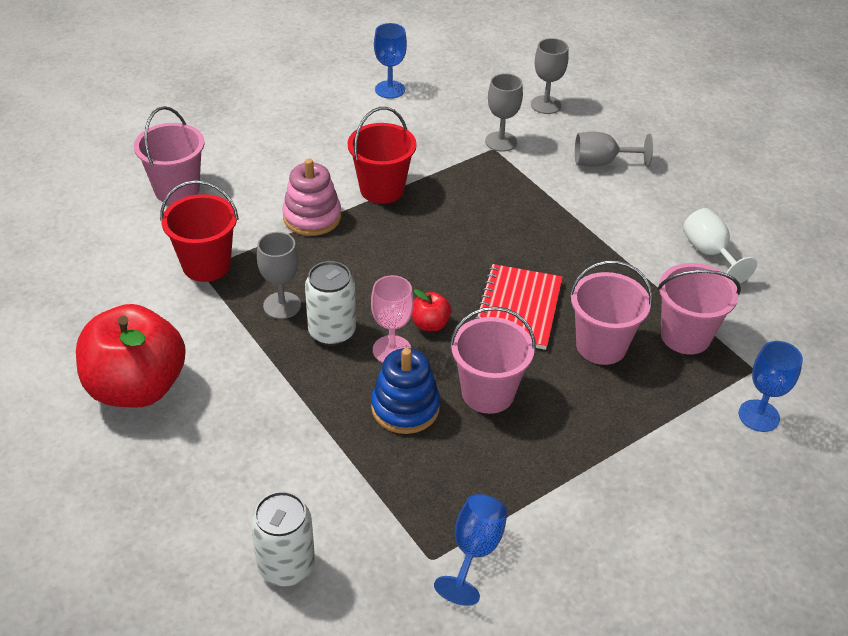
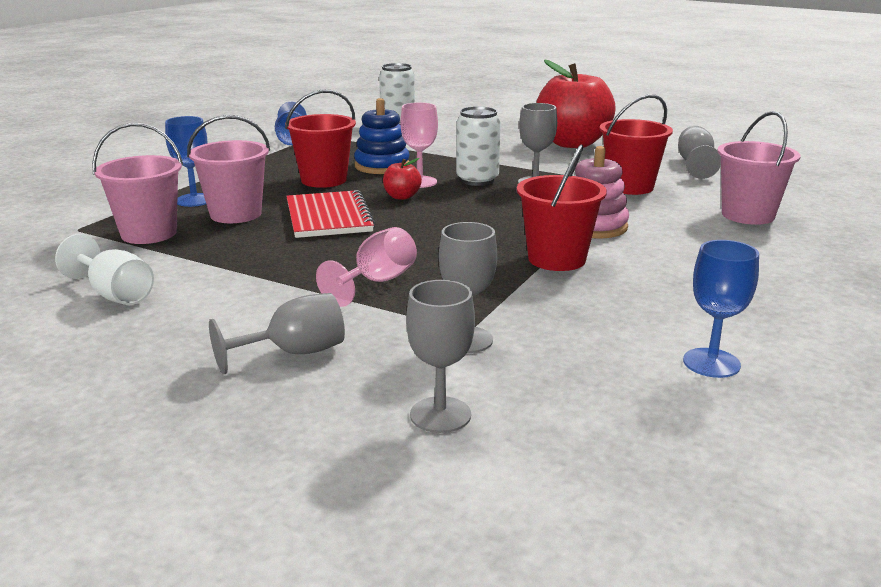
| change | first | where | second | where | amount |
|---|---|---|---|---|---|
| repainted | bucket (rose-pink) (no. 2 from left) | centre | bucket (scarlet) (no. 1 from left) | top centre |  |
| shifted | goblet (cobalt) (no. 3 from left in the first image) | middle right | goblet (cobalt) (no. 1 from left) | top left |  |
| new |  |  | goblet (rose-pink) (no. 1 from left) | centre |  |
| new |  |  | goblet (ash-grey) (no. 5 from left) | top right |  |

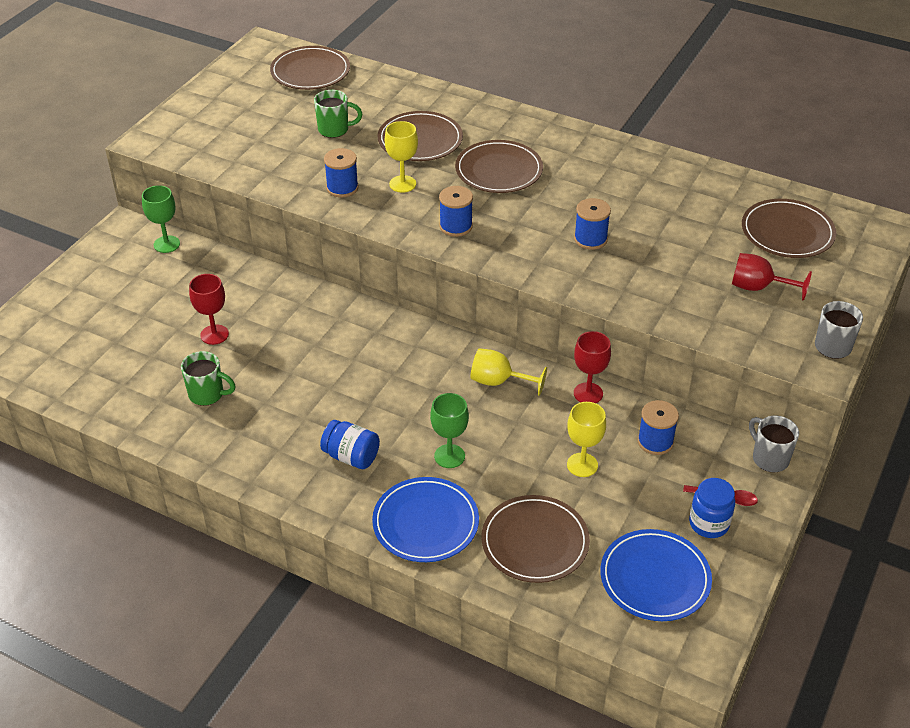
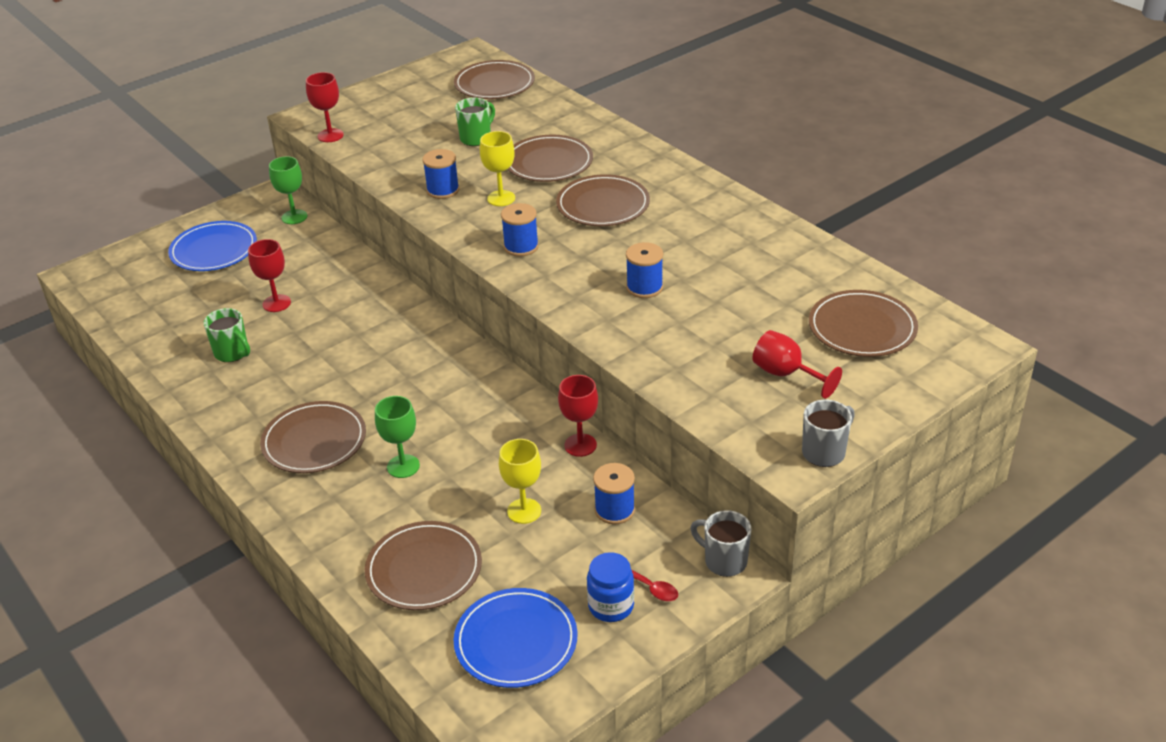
| change | first | where | second | where | amount |
|---|---|---|---|---|---|
| rotated | coffee mug (green) (no. 2 from left) | top centre |  | top centre | 75 degrees counterclockwise |
| swapped | jam jar (cobalt) (no. 1 from left) | centre | plate (dark brown) (no. 1 from left) | middle left |  |
| shifted | plate (cobalt) (no. 1 from left) | bottom centre |  | top left |  |
| gone | goblet (bright yellow) (no. 2 from left) | centre |  |  |  |
| rotated | coffee mug (ash-grey) (no. 1 from left) | middle right |  | bottom centre | 45 degrees counterclockwise |
| new |  |  | goblet (scarlet) (no. 2 from left) | top left |  |

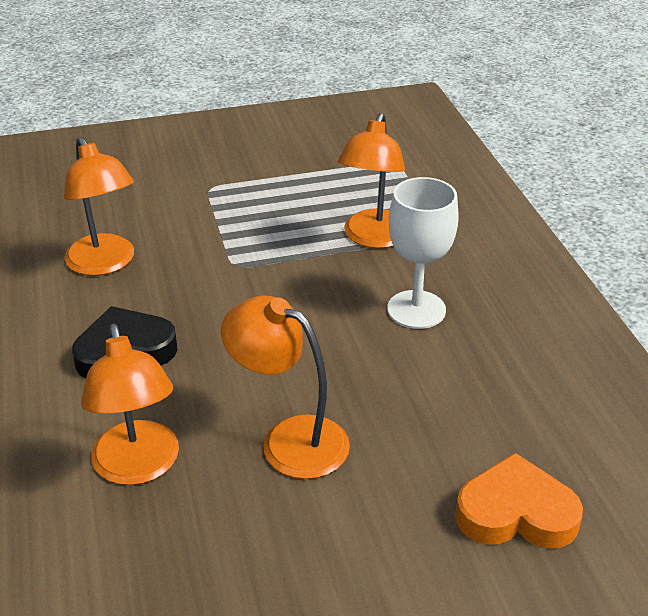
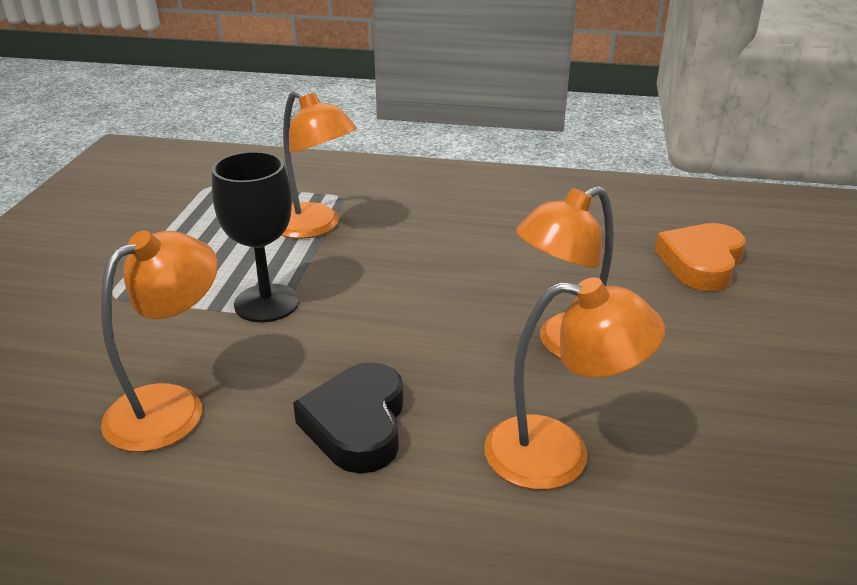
| change | first | where | second | where | amount |
|---|---|---|---|---|---|
| rotated | desk lamp (orange-coloured) (no. 1 from left) | middle left |  | middle left | 45 degrees counterclockwise |
| gone | goblet (white) | centre |  |  |  |
| new |  |  | goblet (black) | middle left |  |

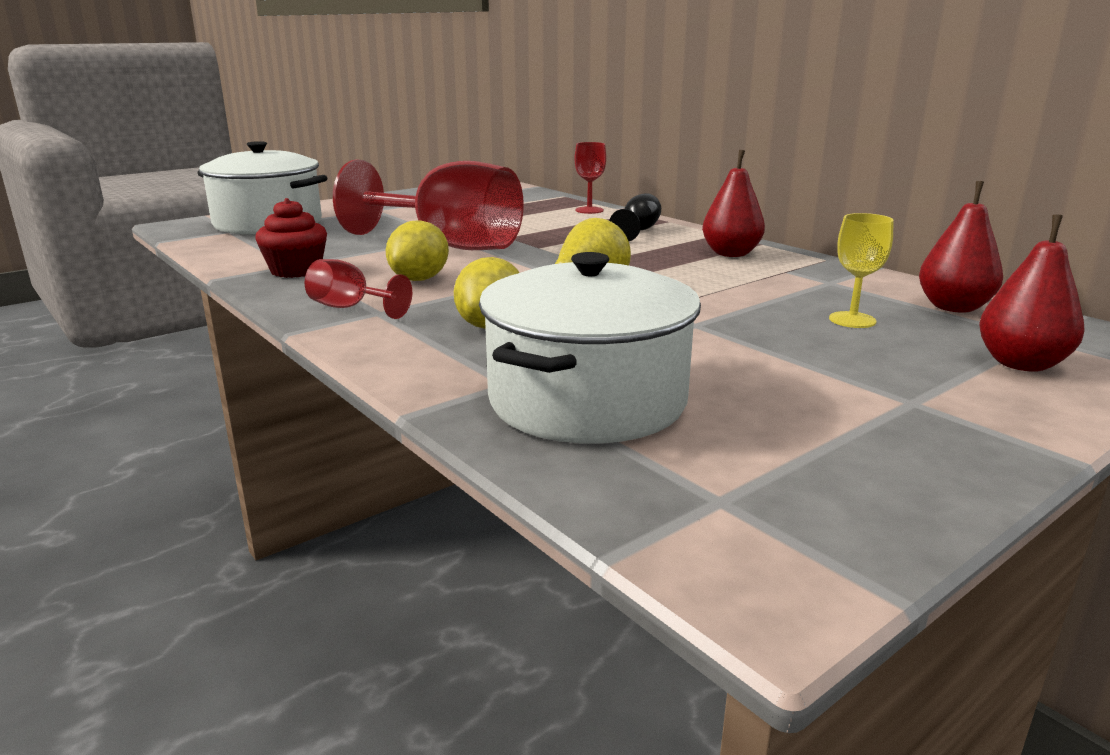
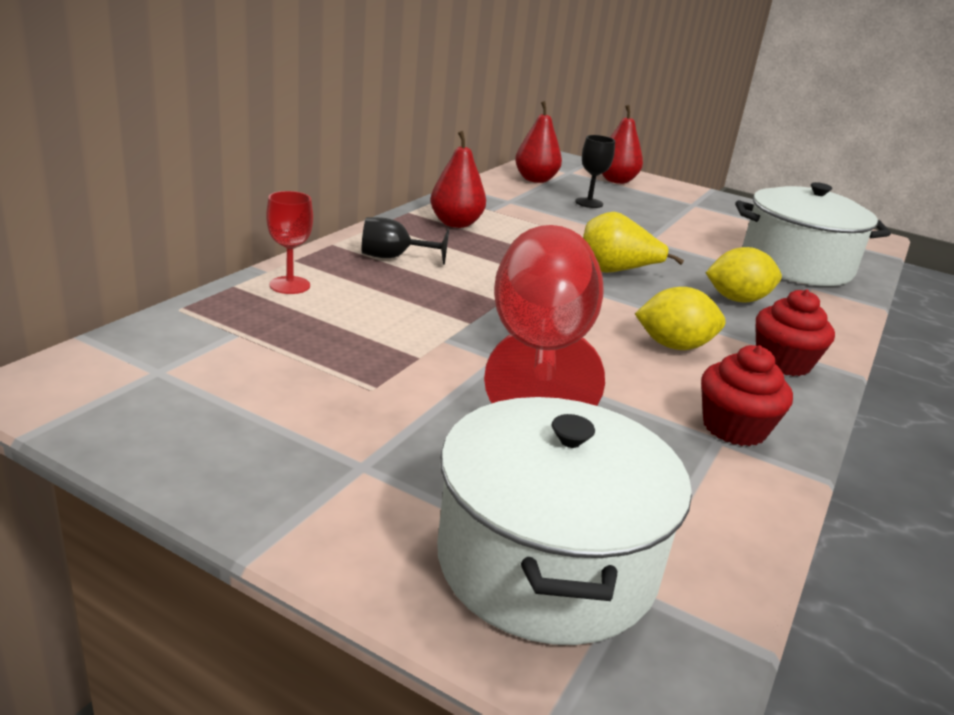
| change | first | where | second | where | amount |
|---|---|---|---|---|---|
| swapped | goblet (scarlet) (no. 1 from left) | middle left | muffin (scarlet) (no. 2 from left) | middle right |  |
| repainted | goblet (bright yellow) | middle right | goblet (black) (no. 2 from left) | top centre |  |

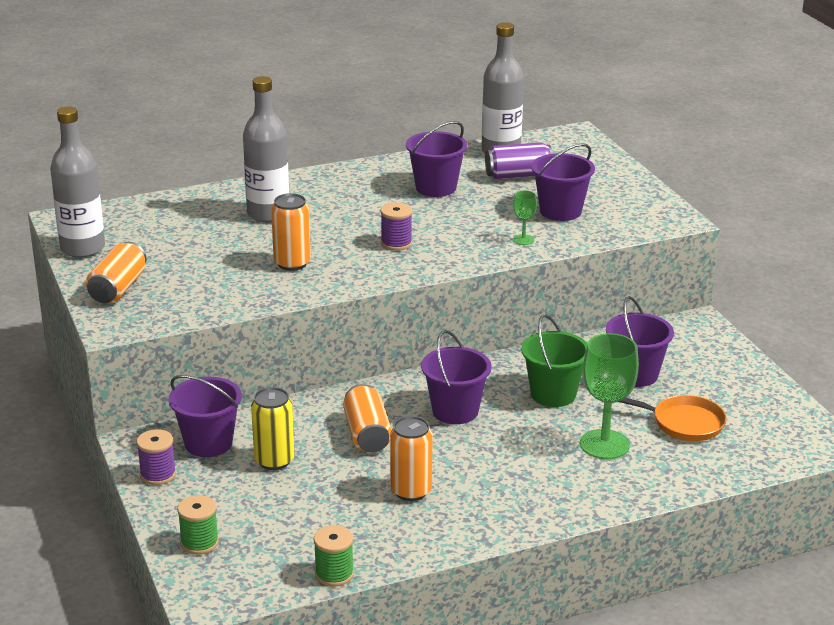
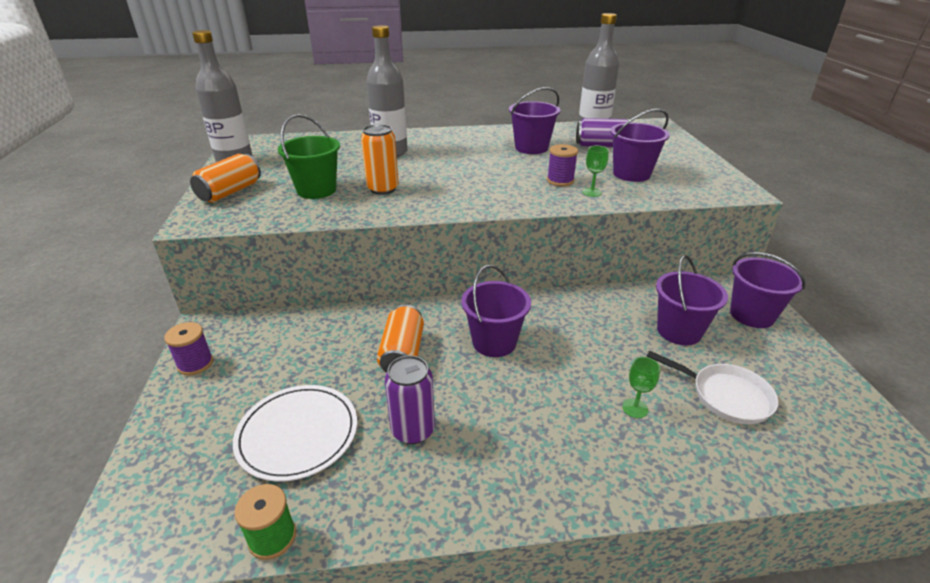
| change | first | where | second | where | amount |
|---|---|---|---|---|---|
| shifted | bucket (violet) (no. 1 from left in the first image) | middle left | bucket (violet) (no. 5 from left) | middle right |  |
| gone | reel of thread (green) (no. 1 from left) | bottom left |  |  |  |
| gone | soda can (bright yellow) | bottom left |  |  |  |
| shifted | reel of thread (violet) (no. 2 from left) | centre |  | top centre |  |
| repainted | soda can (orange-coloured) (no. 4 from left) | bottom centre | soda can (violet) (no. 1 from left) | bottom centre |  |
| shifted | bucket (green) | centre |  | top left |  |
| scaled | goblet (green) (no. 2 from left) | middle right |  | middle right | x0.48 |
| repainted | pan (orange-coloured) | bottom right | pan (white) | middle right |  |
| new |  |  | plate (white) | bottom left |  |

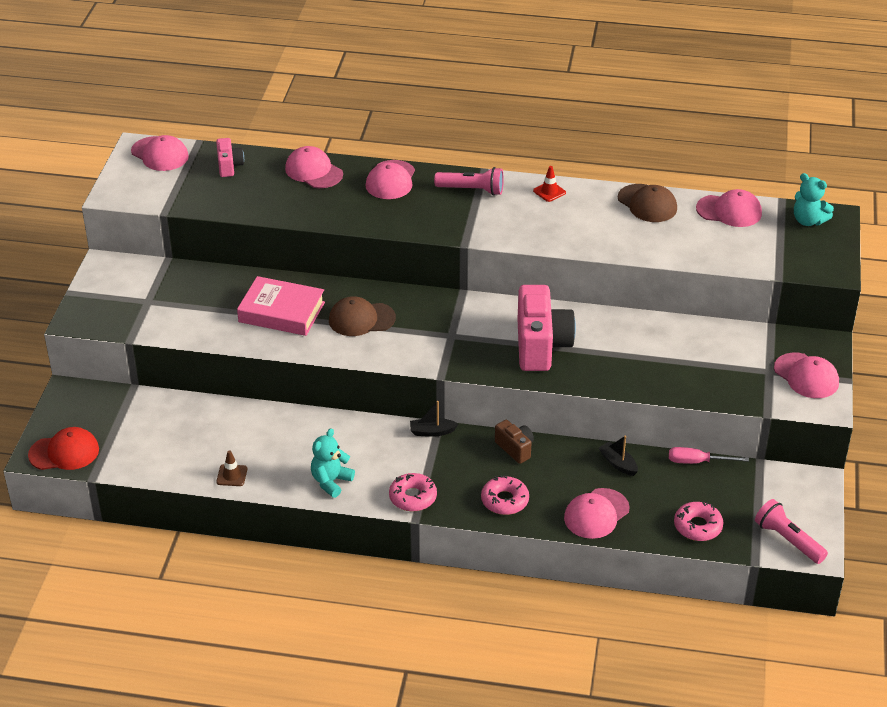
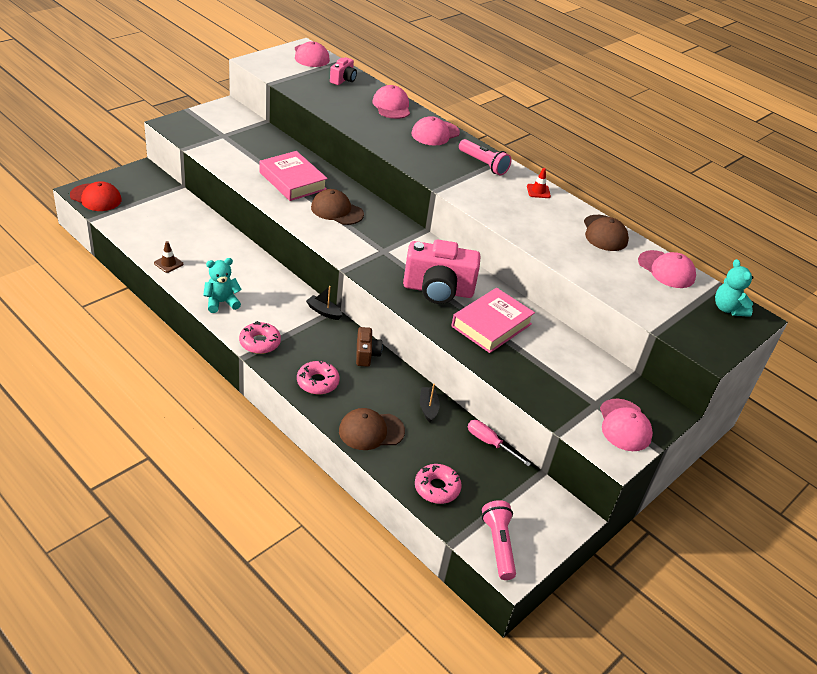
| change | first | where | second | where | amount |
|---|---|---|---|---|---|
| rotated | compact camera (rose-pink) (no. 2 from left) | centre |  | centre | 60 degrees clockwise |
| repainted | baseball cap (rose-pink) (no. 4 from left) | bottom right | baseball cap (dark brown) (no. 2 from left) | centre |  |
| new |  |  | book (rose-pink) (no. 2 from left) | centre |  |

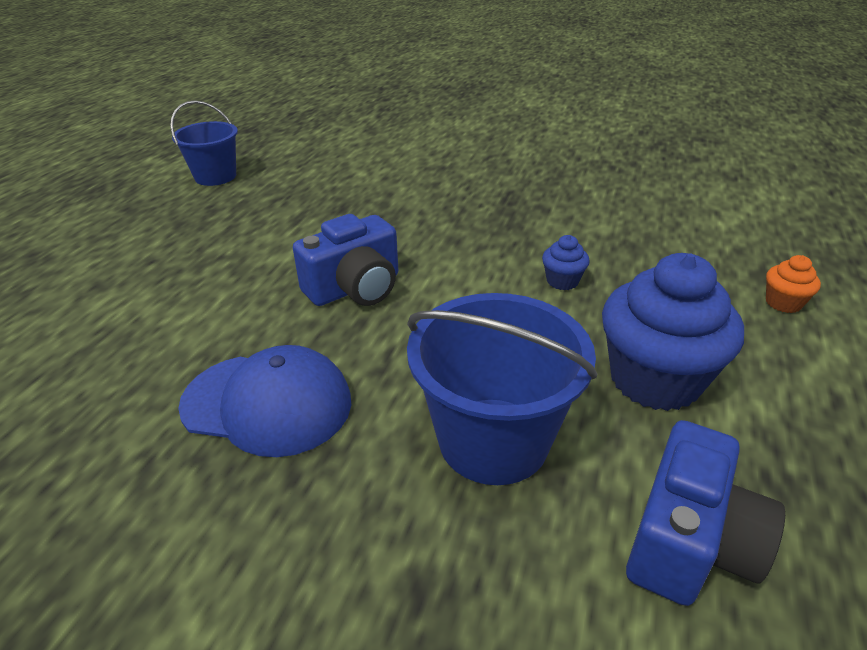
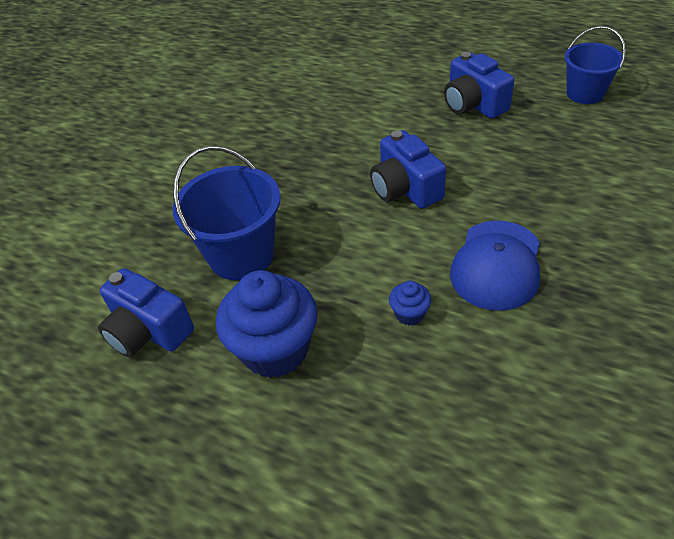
| change | first | where | second | where | amount |
|---|---|---|---|---|---|
| shifted | baseball cap (cobalt) | middle left |  | middle right |  |
| gone | muffin (orange-coloured) | middle right |  |  |  |
| new |  |  | compact camera (cobalt) (no. 3 from left) | top right |  |

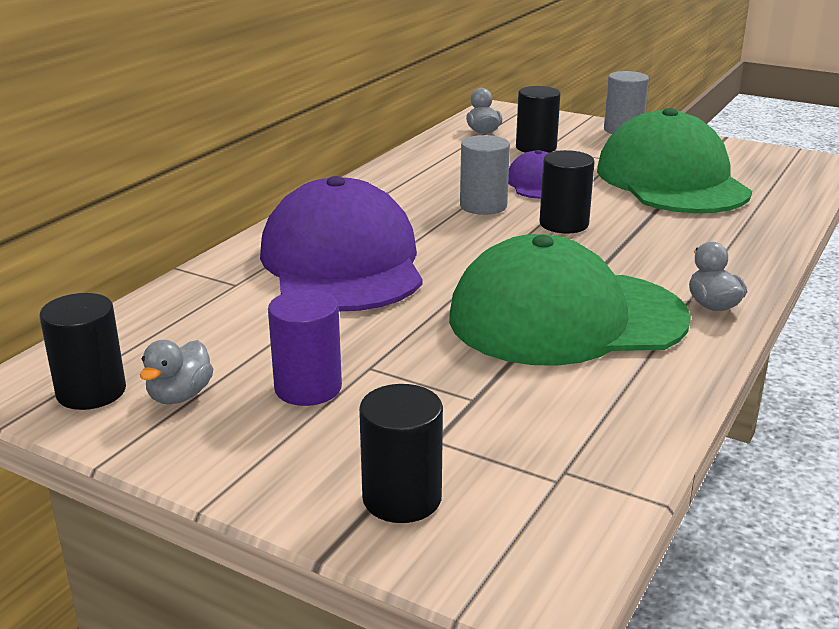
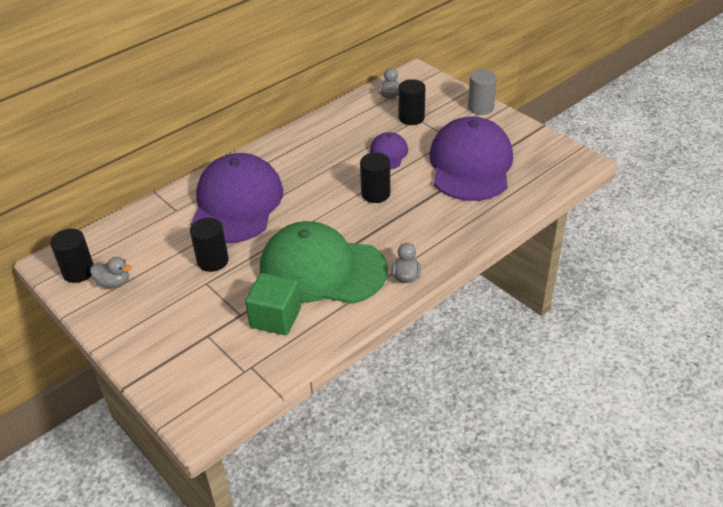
| change | first | where | second | where | amount |
|---|---|---|---|---|---|
| rotated | duck (ash-grey) (no. 1 from left) | middle left |  | middle left | 120 degrees counterclockwise |
| gone | cylinder (violet) | centre |  |  |  |
| shifted | cylinder (black) (no. 2 from left) | bottom centre |  | middle left |  |
| gone | cylinder (ash-grey) (no. 1 from left) | top centre |  |  |  |
| repainted | baseball cap (green) (no. 2 from left) | top right | baseball cap (violet) (no. 3 from left) | top centre |  |
| new |  |  | solid cube (green) | centre |  |

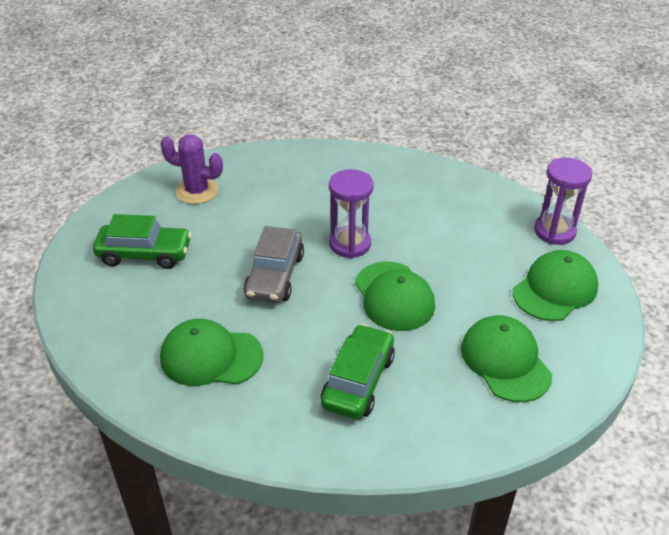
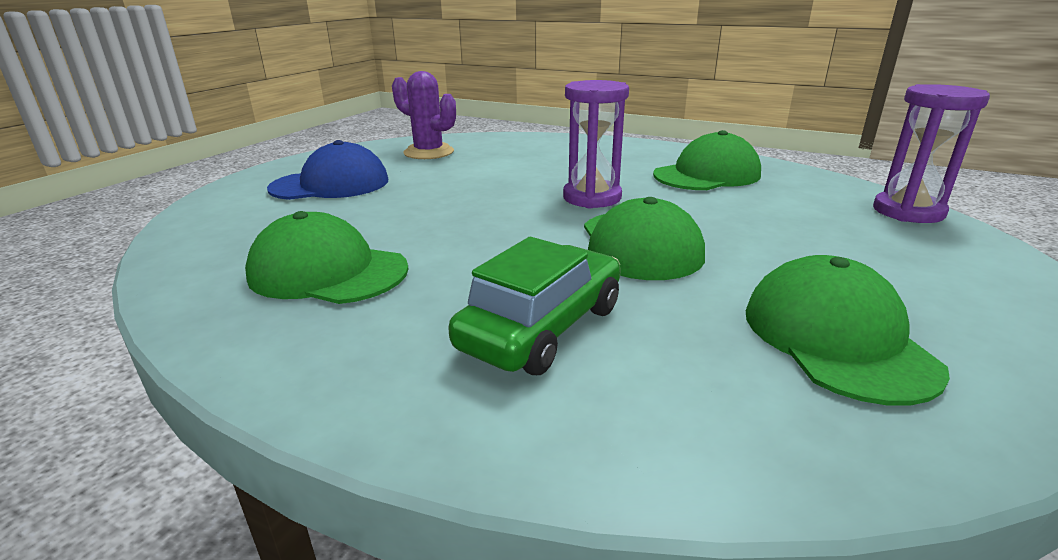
| change | first | where | second | where | amount |
|---|---|---|---|---|---|
| swapped | automobile (green) (no. 1 from left) | middle left | baseball cap (cobalt) | top left |  |
| gone | automobile (ash-grey) | centre |  |  |  |
| shifted | baseball cap (green) (no. 4 from left in the first image) | middle right | baseball cap (green) (no. 3 from left) | top right |  |

